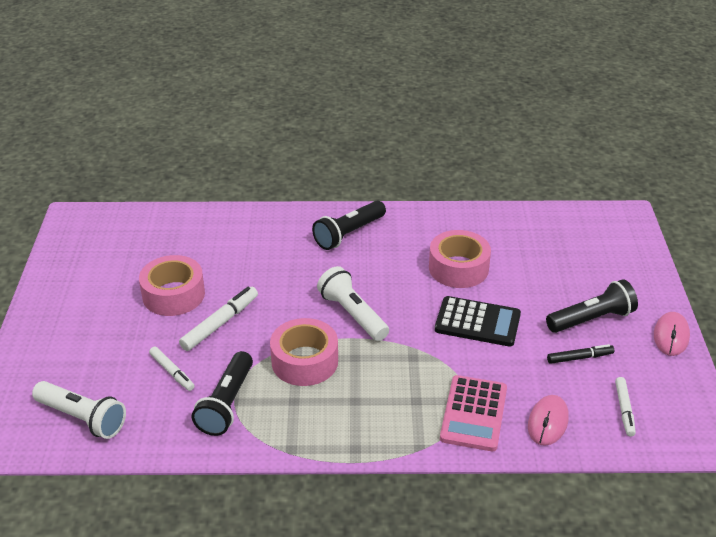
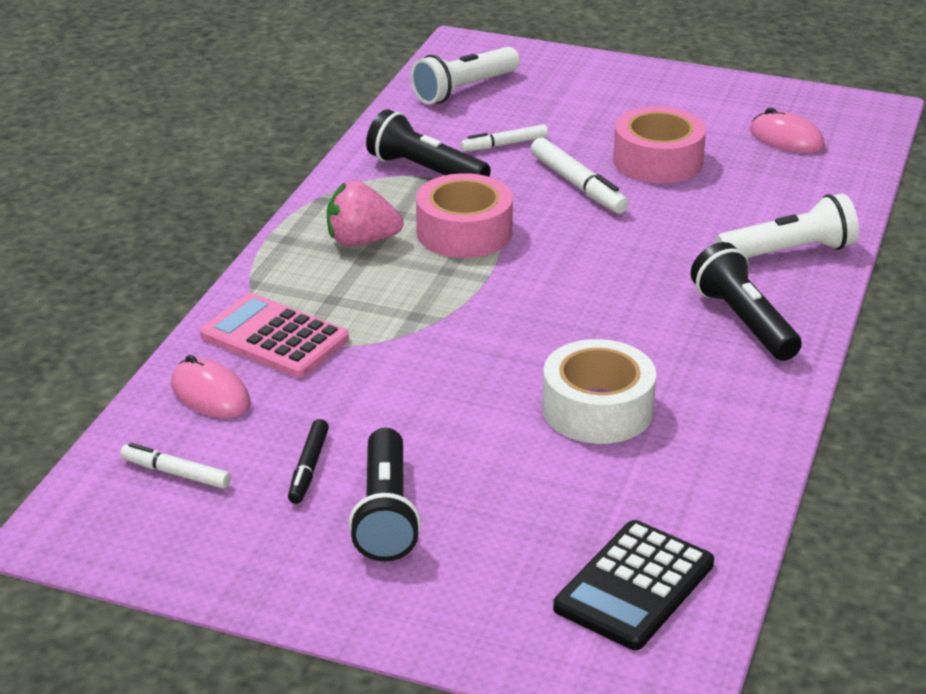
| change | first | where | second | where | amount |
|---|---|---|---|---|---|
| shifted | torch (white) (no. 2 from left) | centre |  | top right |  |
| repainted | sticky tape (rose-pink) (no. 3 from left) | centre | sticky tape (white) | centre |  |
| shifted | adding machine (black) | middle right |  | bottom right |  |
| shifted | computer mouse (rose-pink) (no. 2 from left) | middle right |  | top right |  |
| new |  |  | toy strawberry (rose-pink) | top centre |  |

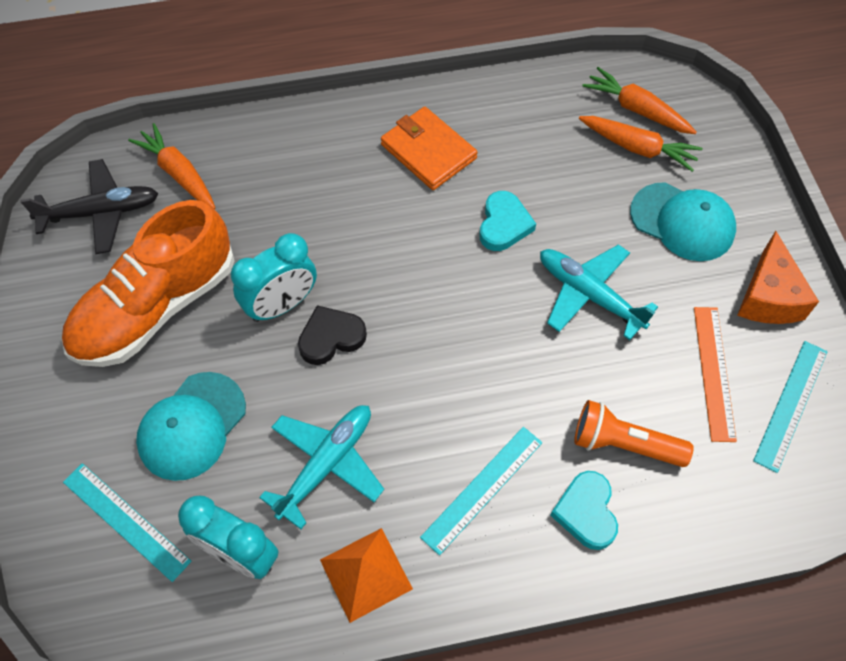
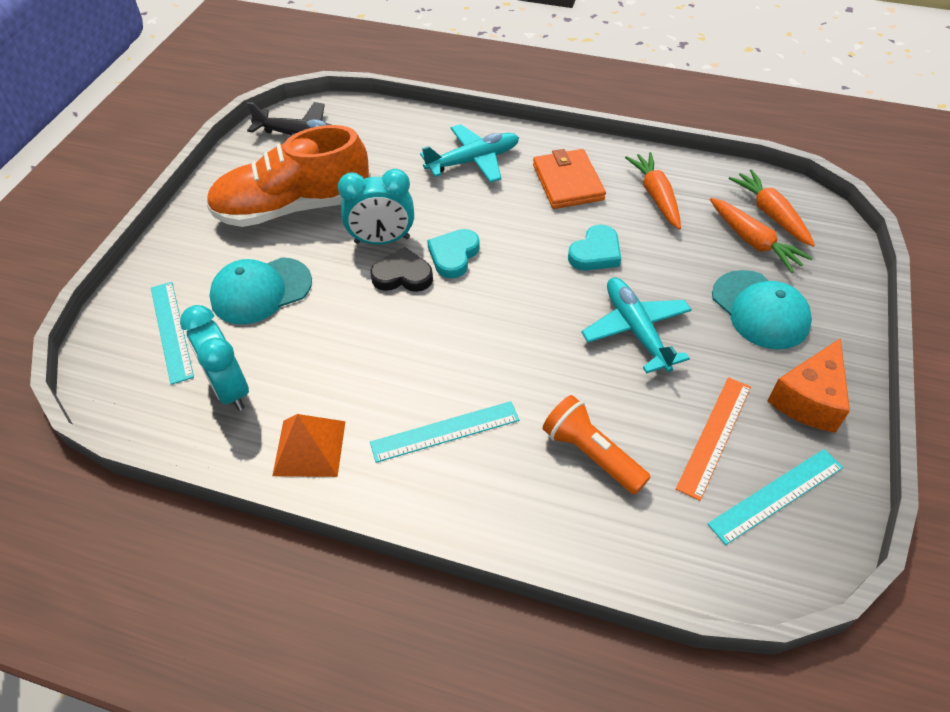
| change | first | where | second | where | amount |
|---|---|---|---|---|---|
| shifted | toy carrot (orange-coloured) (no. 1 from left) | top left |  | top right |  |
| shifted | toy plane (aqua) (no. 1 from left) | bottom centre |  | top centre |  |
| shifted | love heart (aqua) (no. 2 from left in the first image) | bottom right | love heart (aqua) (no. 1 from left) | centre |  |

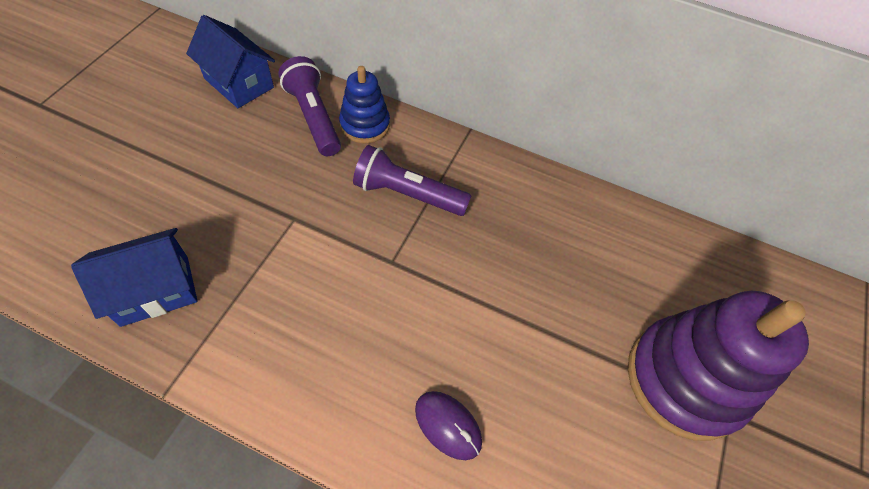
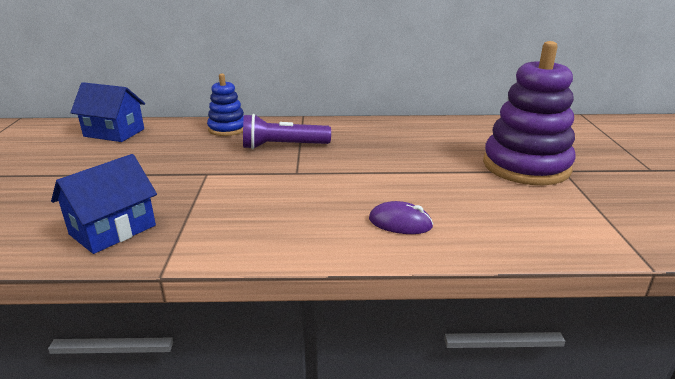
| change | first | where | second | where | amount |
|---|---|---|---|---|---|
| gone | torch (violet) (no. 1 from left) | top centre |  |  |  |

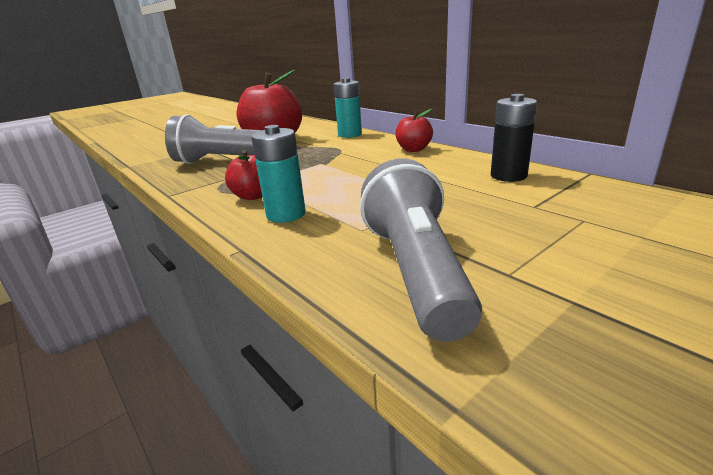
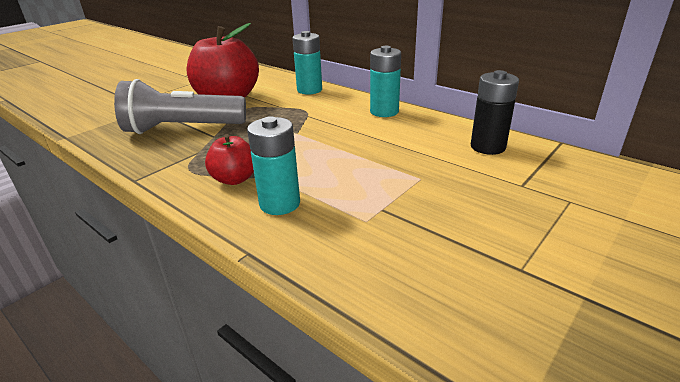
| change | first | where | second | where | amount |
|---|---|---|---|---|---|
| gone | torch (ash-grey) (no. 2 from left) | centre |  |  |  |
| swapped | apple fruit (scarlet) (no. 3 from left) | top centre | battery (aqua) (no. 3 from left) | top centre |  |

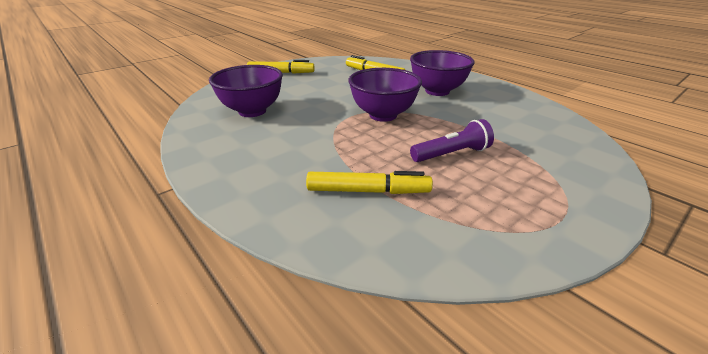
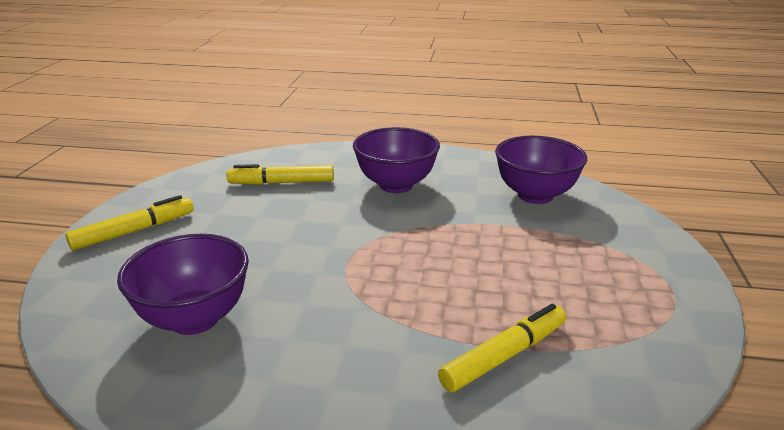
| change | first | where | second | where | amount |
|---|---|---|---|---|---|
| shifted | serving bowl (violet) (no. 2 from left in the first image) | top centre | serving bowl (violet) (no. 3 from left) | middle right |  |
| gone | torch (violet) | centre |  |  |  |

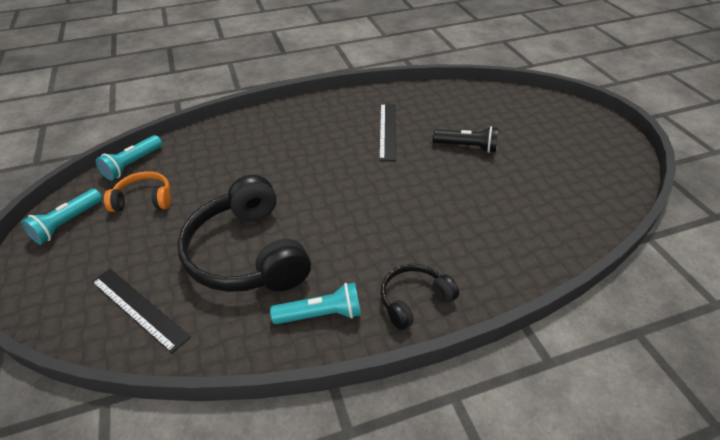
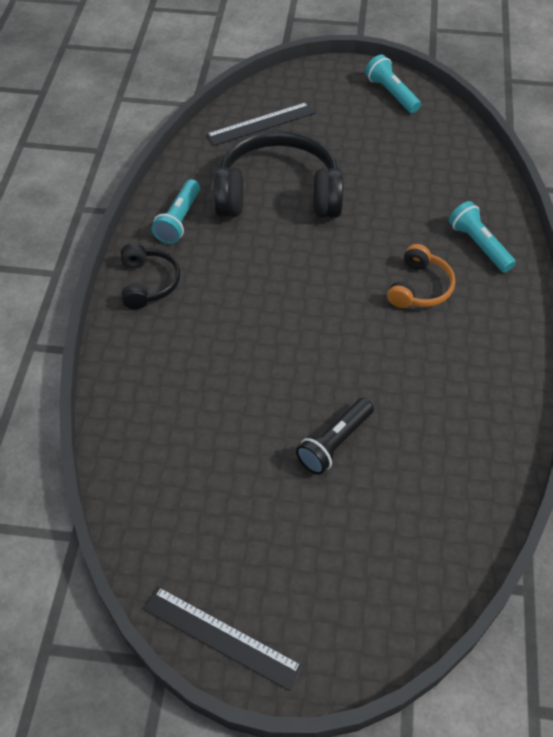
| change | first | where | second | where | amount |
|---|---|---|---|---|---|
| shifted | torch (aqua) (no. 2 from left in the first image) | middle left | torch (aqua) (no. 3 from left) | top right |  |
| shifted | over-ear headphones (orange-coloured) | middle left |  | middle right |  |
| shifted | measuring stick (black) (no. 2 from left in the first image) | top centre | measuring stick (black) (no. 1 from left) | bottom centre |  |

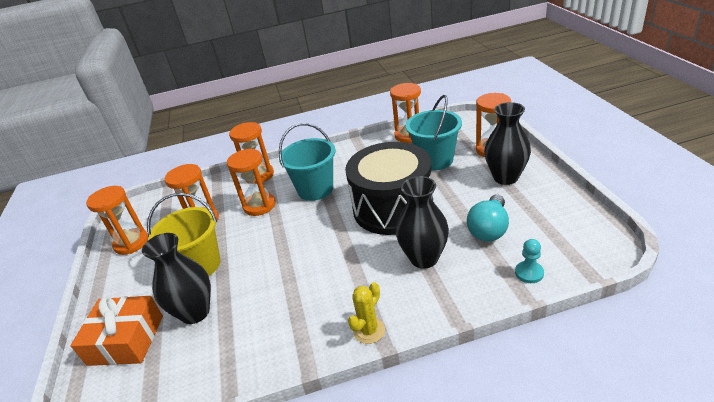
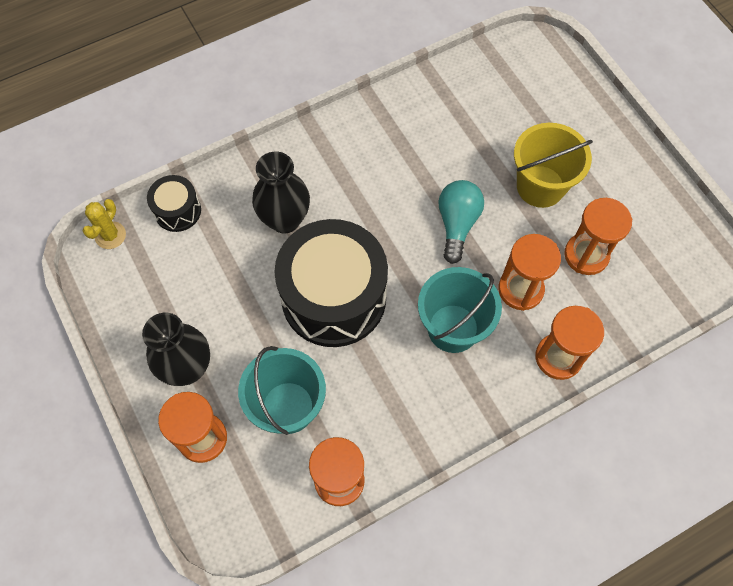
| change | first | where | second | where | amount |
|---|---|---|---|---|---|
| gone | present (orange-coloured) | bottom left |  |  |  |
| gone | sandglass (orange-coloured) (no. 1 from left) | middle left |  |  |  |
| gone | flower vase (black) (no. 1 from left) | bottom left |  |  |  |
| shifted | cactus (bright yellow) | bottom centre |  | middle left |  |
| shifted | light bulb (aqua) | middle right |  | centre |  |
| swapped | game pawn (aqua) | middle right | snare drum (black) (no. 1 from left) | middle left |  |

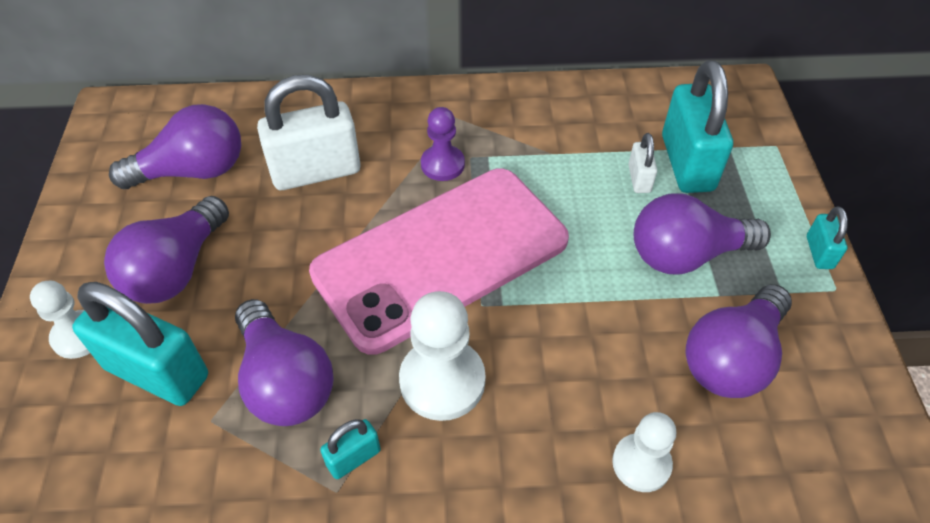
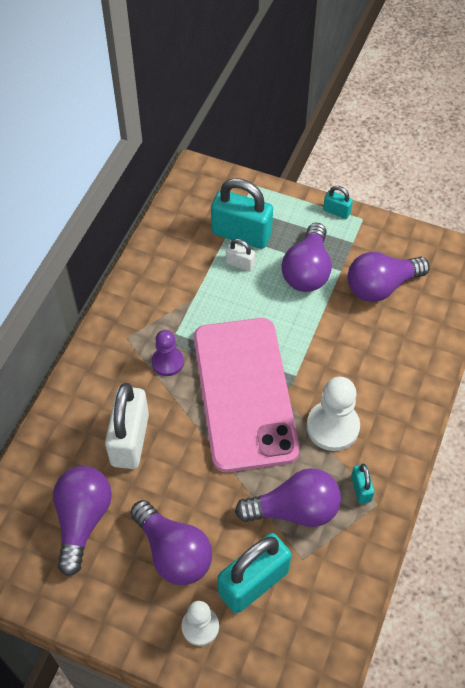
| change | first | where | second | where | amount |
|---|---|---|---|---|---|
| gone | game pawn (white) (no. 3 from left) | bottom right |  |  |  |
| rotated | light bulb (violet) (no. 5 from left) | middle right |  | middle right | 90 degrees clockwise |

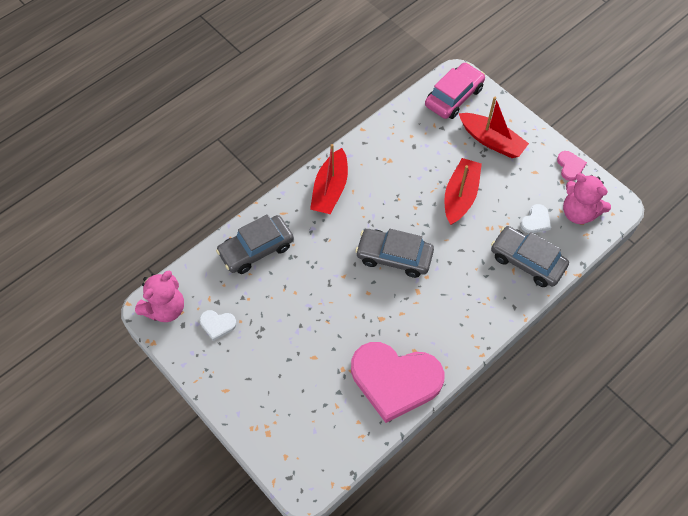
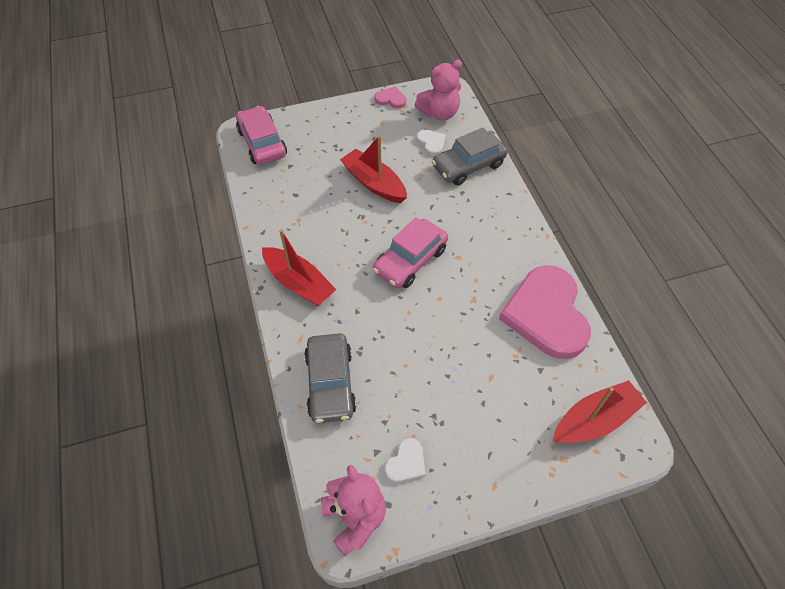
| change | first | where | second | where | amount |
|---|---|---|---|---|---|
| rotated | love heart (rose-pink) (no. 1 from left in the first image) | bottom centre | love heart (rose-pink) (no. 2 from left) | middle right | 135 degrees clockwise |
| repainted | automobile (ash-grey) (no. 2 from left) | centre | automobile (rose-pink) (no. 2 from left) | centre |  |
| shifted | sailboat (scarlet) (no. 3 from left) | top right |  | bottom right |  |

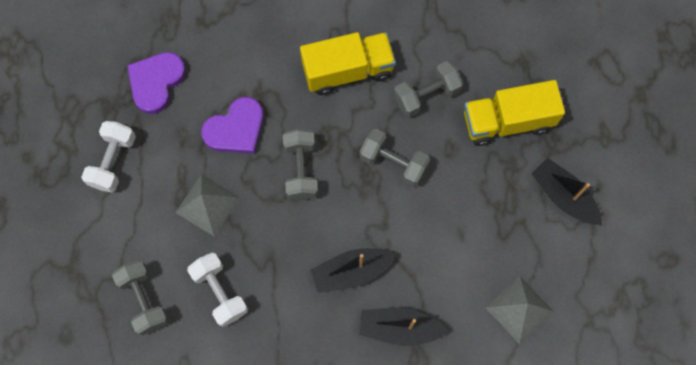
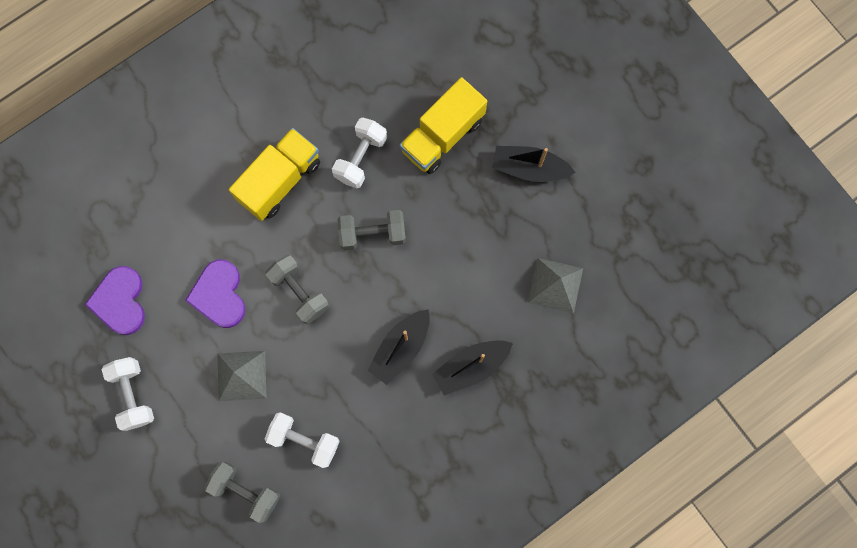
| change | first | where | second | where | amount |
|---|---|---|---|---|---|
| rotated | love heart (violet) (no. 2 from left) | centre |  | middle left | 150 degrees clockwise |
| repainted | free weight (ash-grey) (no. 4 from left) | top centre | free weight (white) (no. 3 from left) | top centre |  |

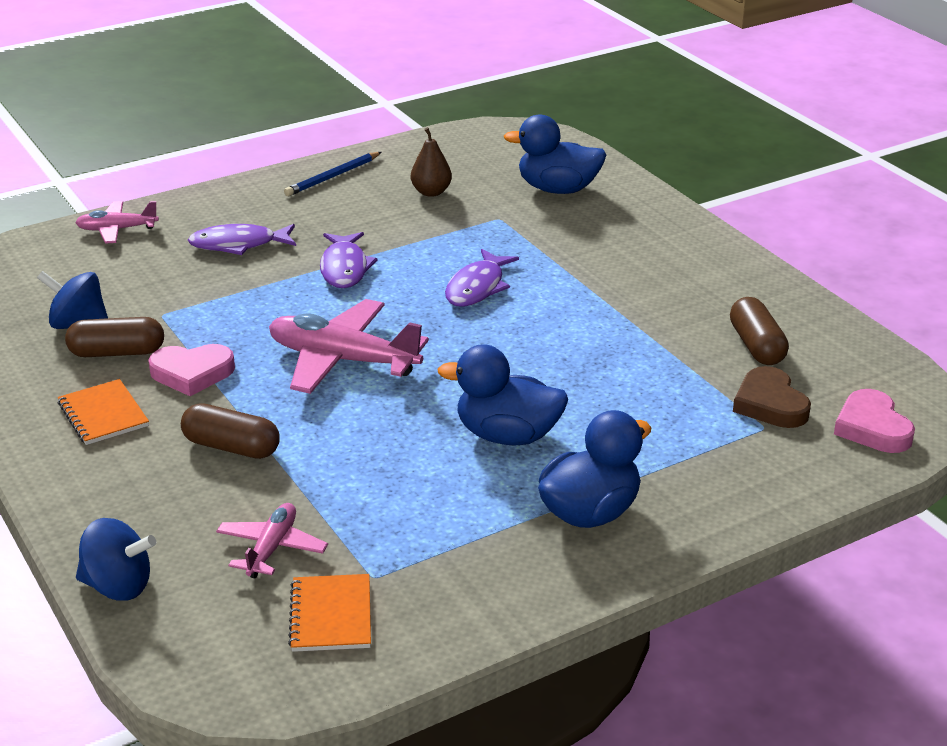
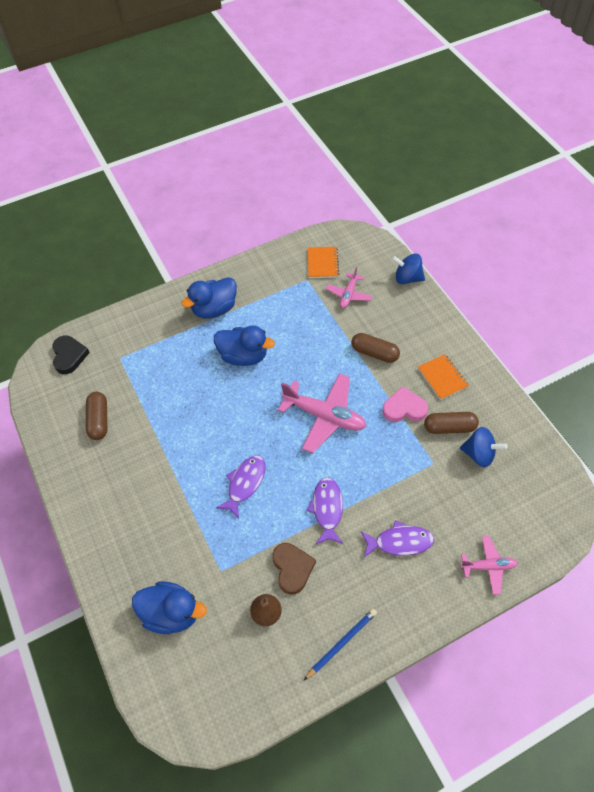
| change | first | where | second | where | amount |
|---|---|---|---|---|---|
| shifted | love heart (dark brown) | middle right |  | bottom centre |  |
| repainted | love heart (rose-pink) (no. 2 from left) | middle right | love heart (black) | middle left |  |

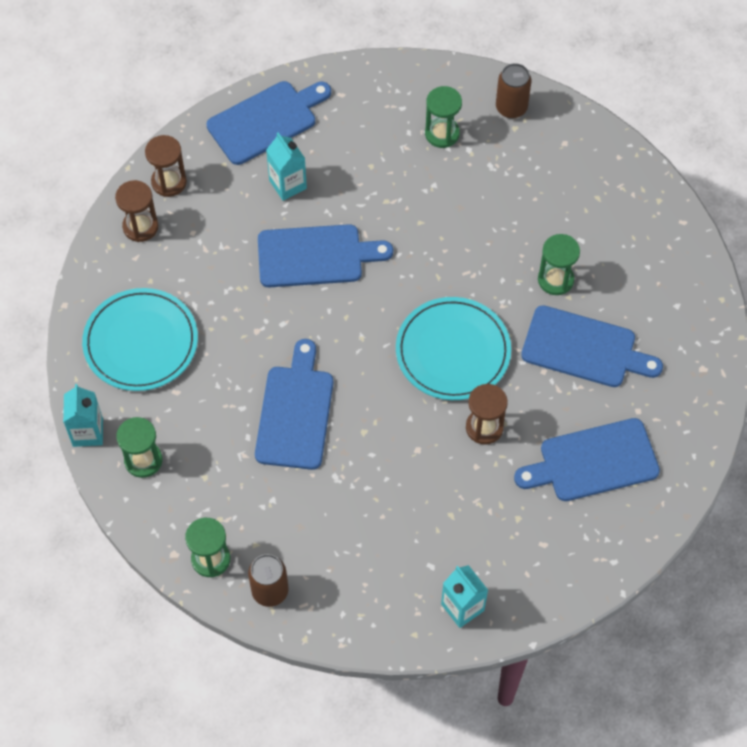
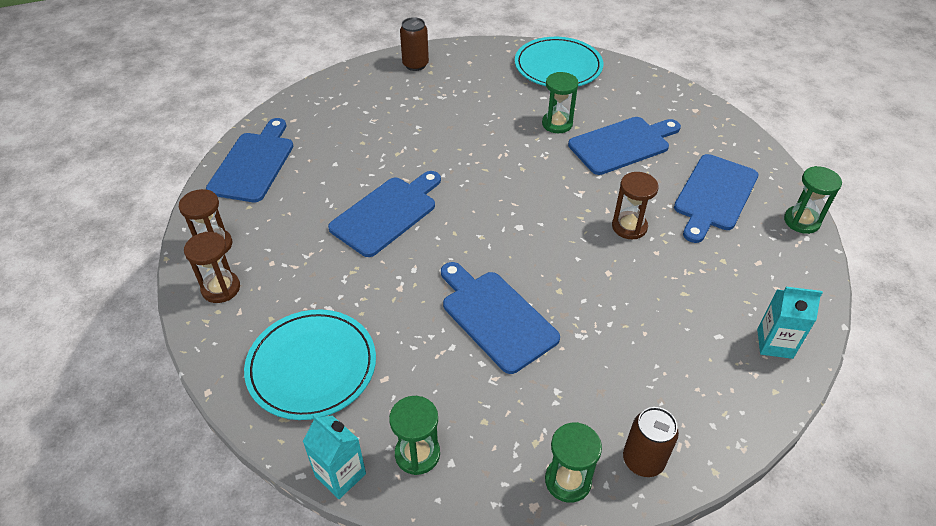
| change | first | where | second | where | amount |
|---|---|---|---|---|---|
| gone | carton (aqua) (no. 2 from left) | top centre |  |  |  |
| shifted | plate (aqua) (no. 2 from left) | centre |  | top centre |  |
| shifted | sandglass (green) (no. 3 from left in the first image) | top centre | sandglass (green) (no. 4 from left) | middle right |  |

